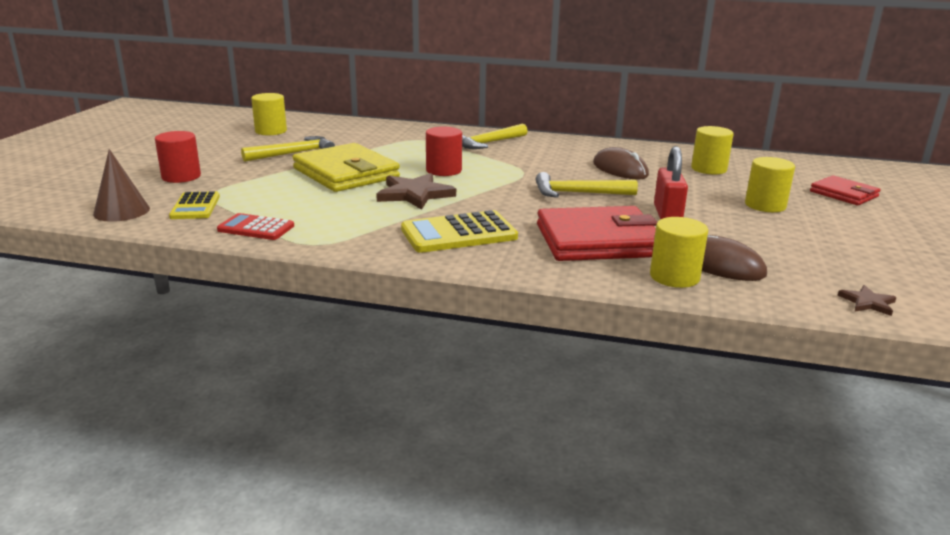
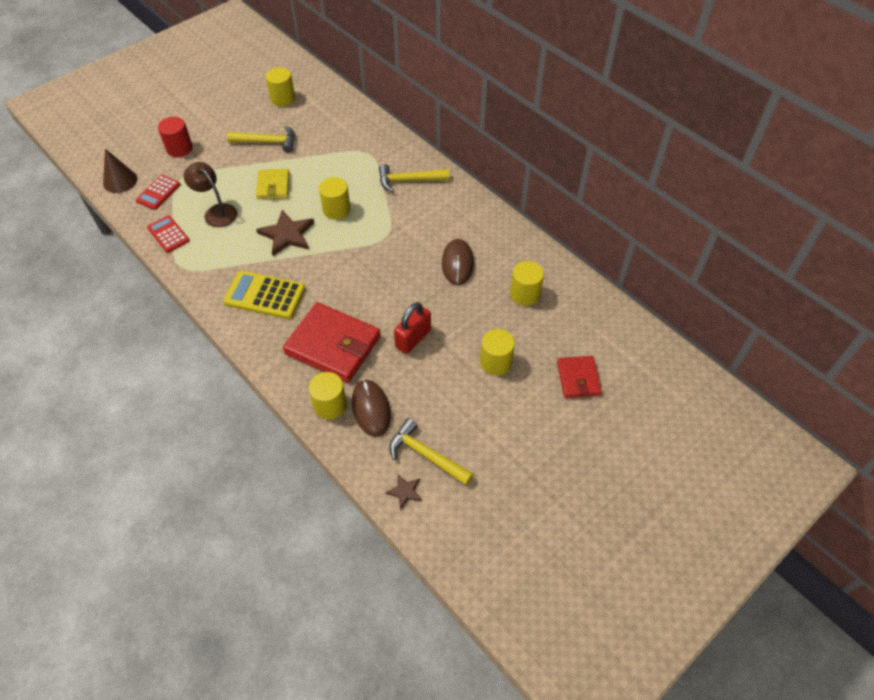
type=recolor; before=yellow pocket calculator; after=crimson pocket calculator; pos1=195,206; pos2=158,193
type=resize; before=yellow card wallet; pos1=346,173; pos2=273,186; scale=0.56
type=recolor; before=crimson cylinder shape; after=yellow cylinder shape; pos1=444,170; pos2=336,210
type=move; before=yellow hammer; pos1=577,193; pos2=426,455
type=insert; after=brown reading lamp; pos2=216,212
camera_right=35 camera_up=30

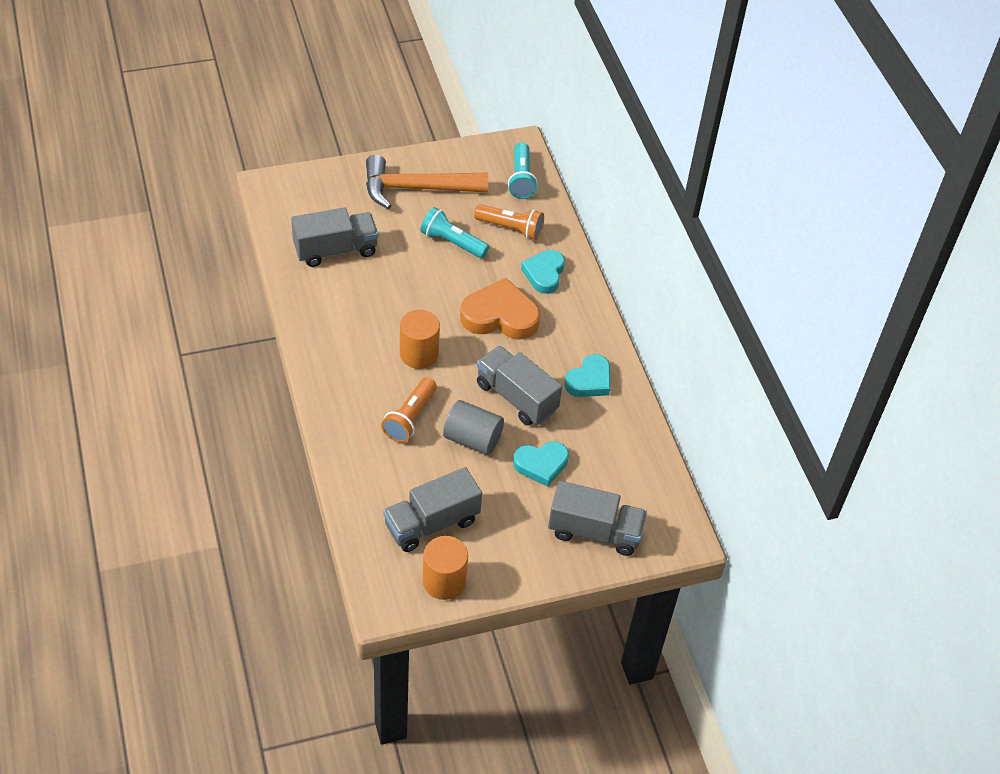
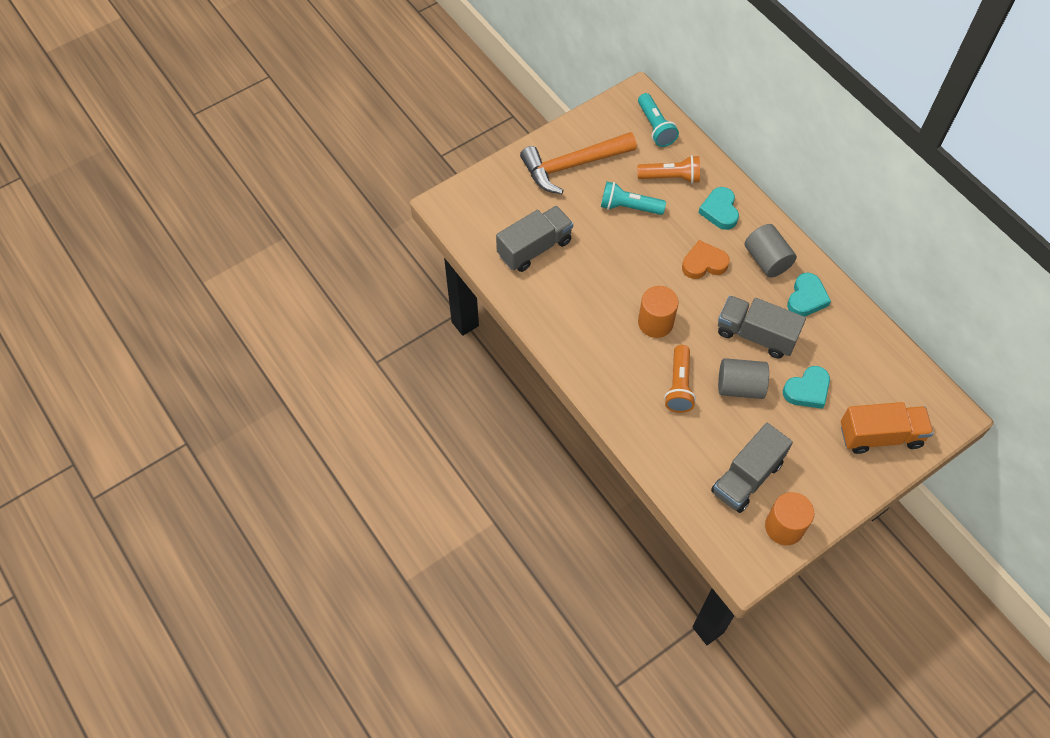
type=resize; before=orange-coloured heart shape; pos1=500,316; pos2=704,263; scale=0.65
type=recolor; before=gray toy truck; after=orange-coloured toy truck; pos1=594,531; pos2=880,436
type=insert; after=gray cylinder shape; pos2=767,260
camera_right=-15 camera_up=10

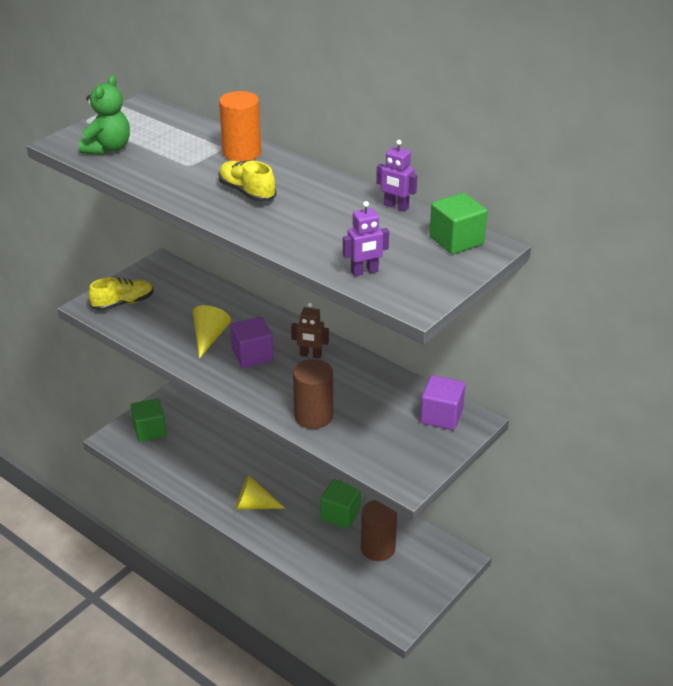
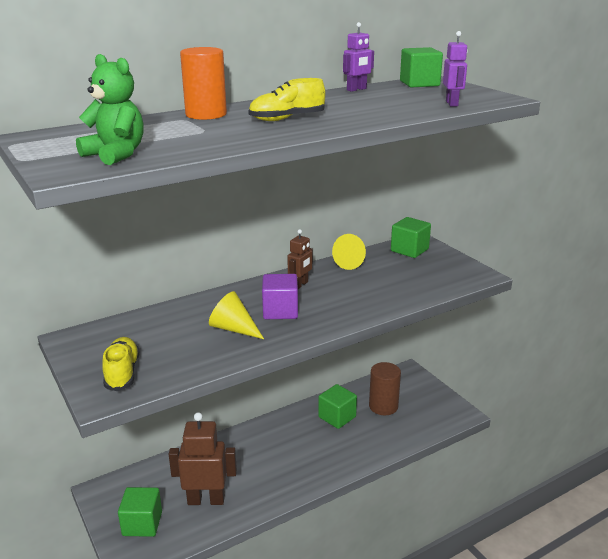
type=move; before=yellow solid cone; pos1=254,505; pos2=352,262
type=delete; before=brown cylinder shape; pos1=313,416
type=recolor; before=purple cube; after=green cube; pos1=441,416; pos2=409,250
type=insert; after=brown toy robot; pos2=206,500
camera_right=-70 camera_up=-10

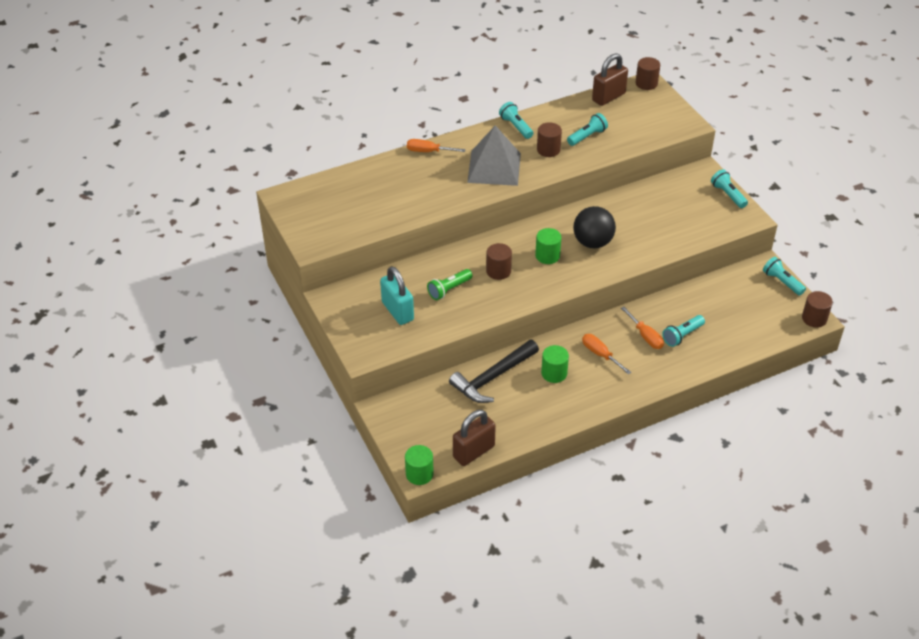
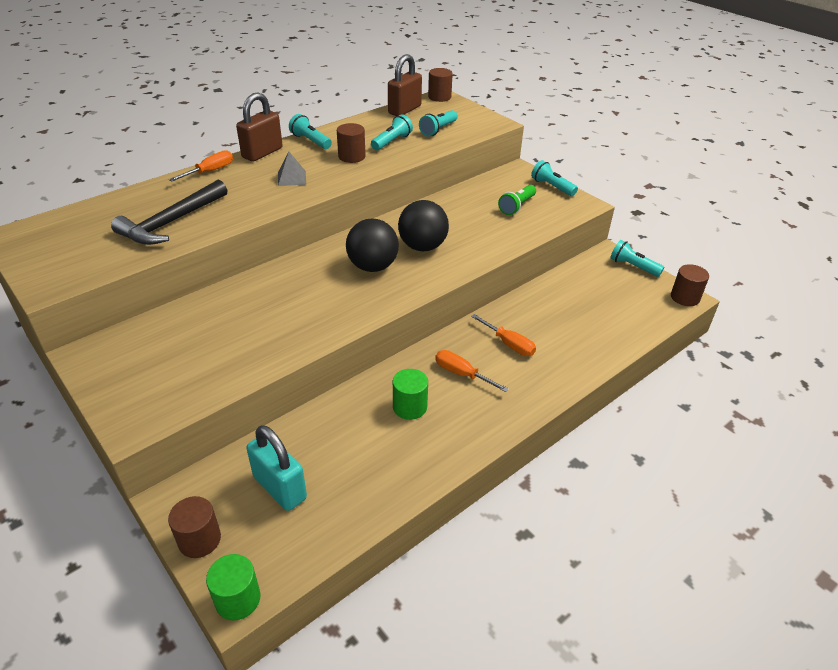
type=move; before=turquoise padlock; pos1=397,311; pos2=280,488
type=rotate; before=orange-coloured screwdriver; pos1=428,151; pos2=210,171; turn=135
type=move; before=green torch; pos1=449,289; pos2=517,206
type=move; before=black hammer; pos1=492,378; pos2=171,223
type=move; before=brown padlock; pos1=473,452; pos2=262,153
type=resize; before=gray pyramid shape; pos1=494,167; pos2=292,178; scale=0.46
type=move; before=brown cylinder shape; pos1=498,271; pos2=199,539
type=replace; before=green cylinder shape; after=black sphere; pos1=547,256; pos2=373,266
type=move; before=turquoise torch; pos1=682,335; pos2=438,130
camera_right=-15 camera_up=-5

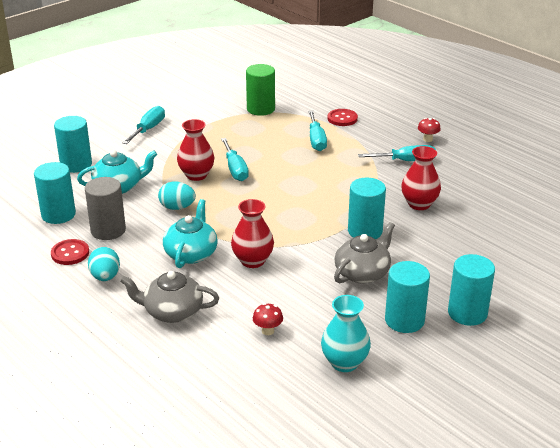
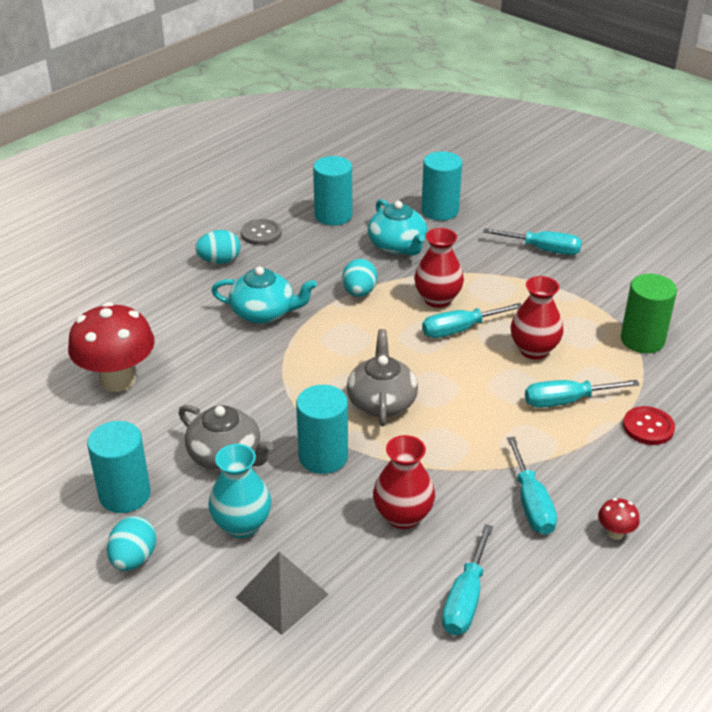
type=recolor; before=crimson sewing button; after=gray sewing button; pos1=70,253; pos2=261,234
type=delete; before=gray cylinder shape; pos1=108,230
type=move; before=gray tea pot; pos1=172,312; pos2=381,401
type=move; before=crimson flower vase; pos1=252,261; pos2=534,350
type=resize; before=crimson fungus; pos1=268,331; pos2=118,380; scale=2.4
type=move; before=turquoise flower vase; pos1=344,362; pos2=242,525
type=replace; before=turquoise cylinder shape; after=turquoise toy egg; pos1=467,313; pos2=134,559
type=insert; after=gray pyramid shape; pos2=282,596
type=insert; after=turquoise screwdriver; pos2=465,599
camera_right=85 camera_up=5

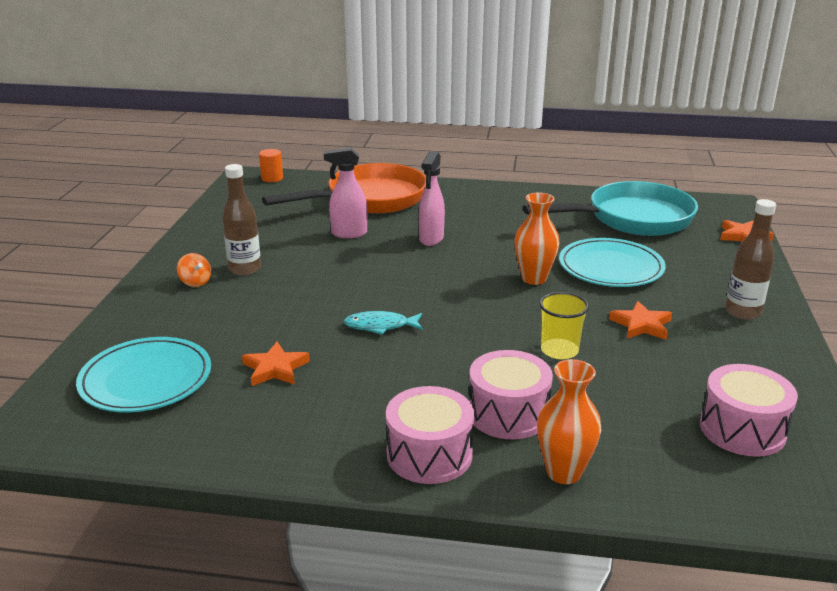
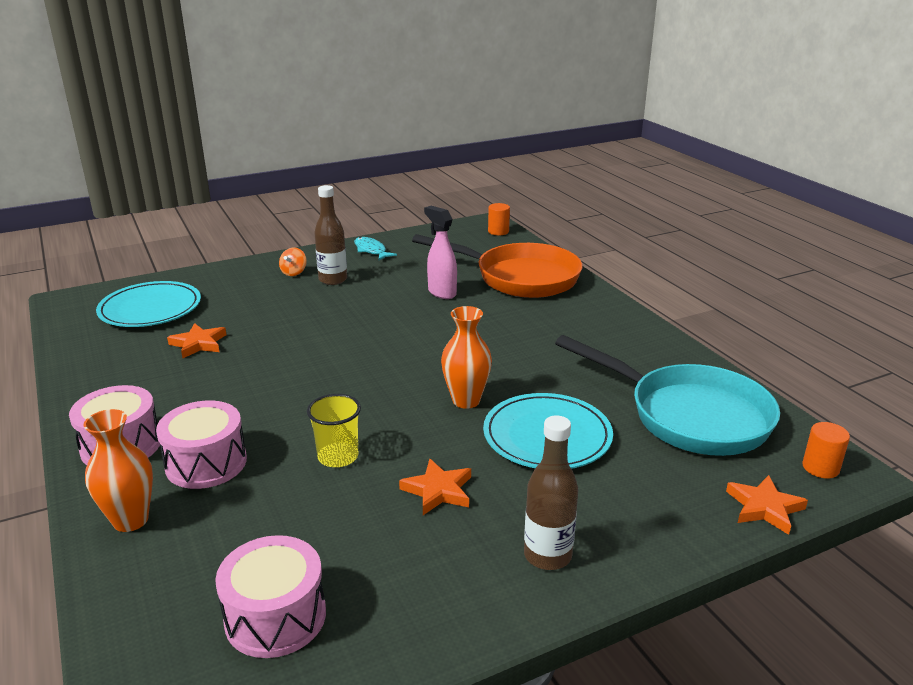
type=move; before=turquoise toy fish; pos1=380,326; pos2=371,250
type=delete; before=rose-pink spray bottle; pos1=431,239
type=insert; after=orange-coloured cylinder shape; pos2=820,468
camera_right=55 camera_up=0

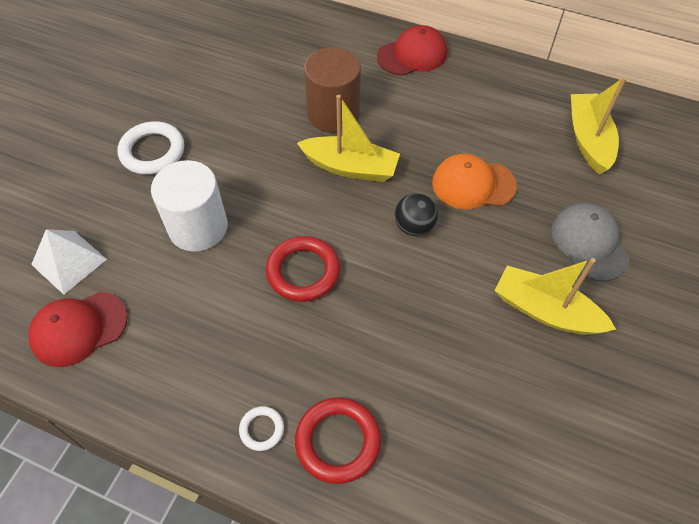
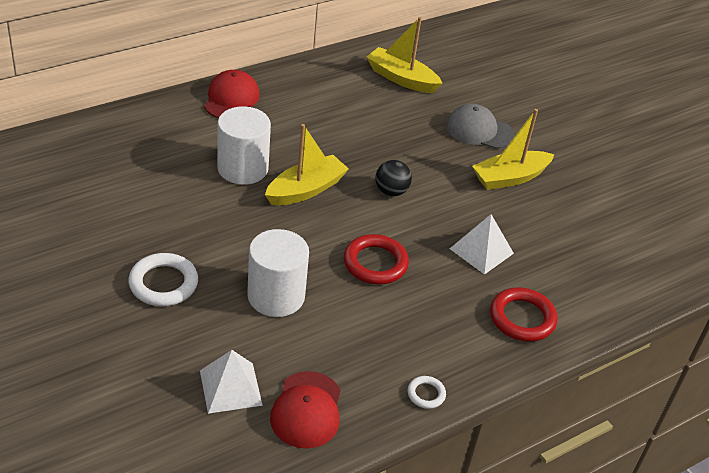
type=move; before=white torus; pos1=262,429; pos2=426,394
type=recolor; before=brown cylinder shape; after=white cylinder shape; pos1=333,113; pos2=242,168
type=delete; before=orange-coloured cap; pos1=473,184
type=insert; after=white pyramid shape; pos2=481,251
camera_right=-60 camera_up=-15

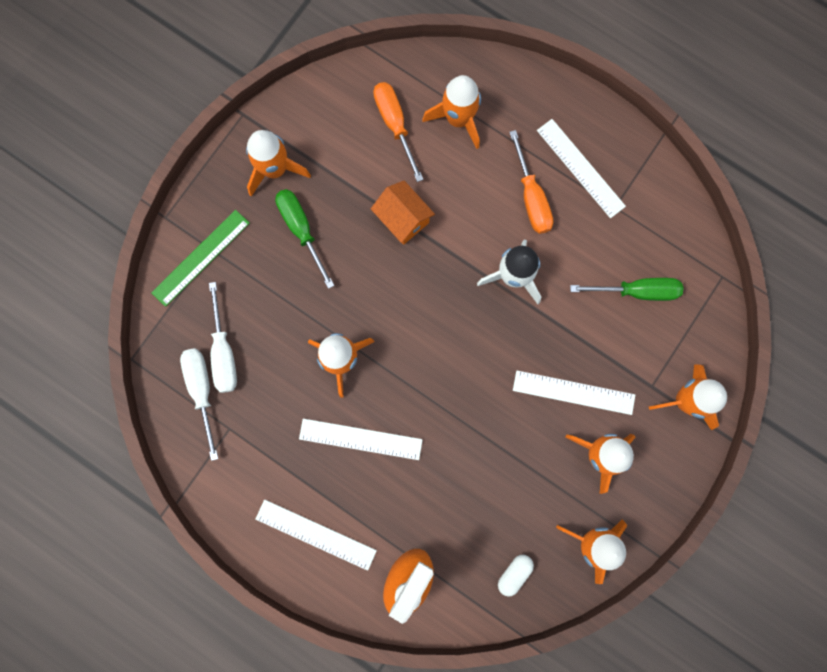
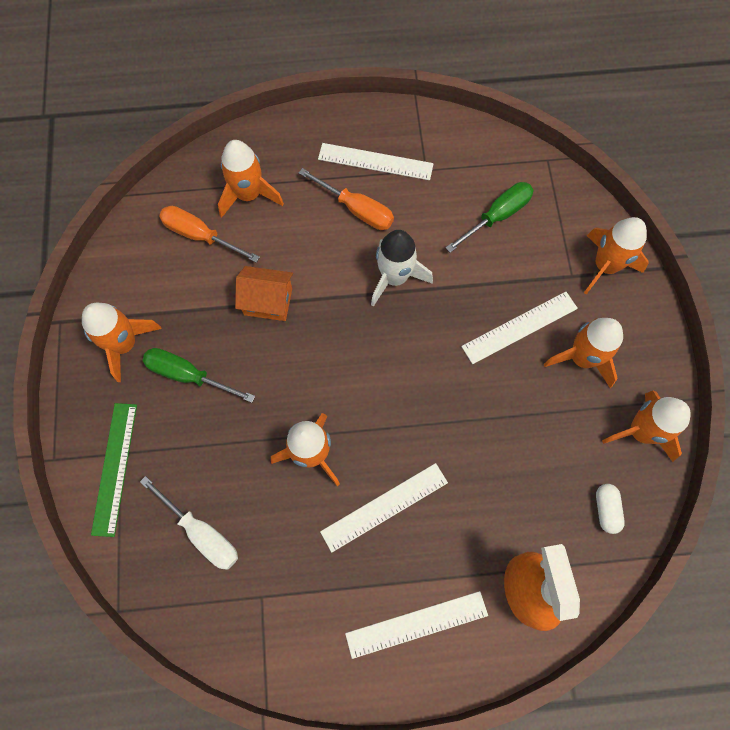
type=delete; before=white screwdriver; pos1=202,390
camera_right=-40 camera_up=-10

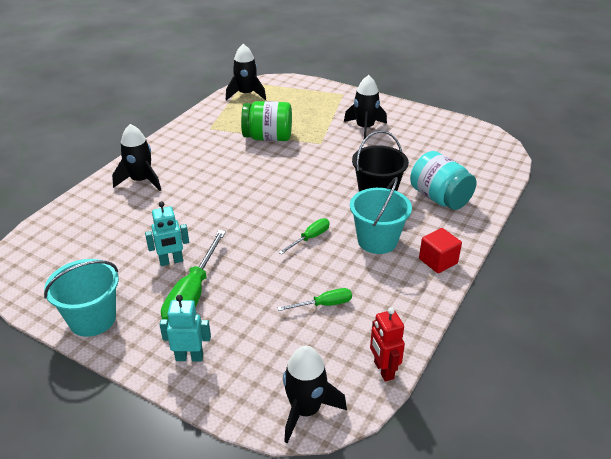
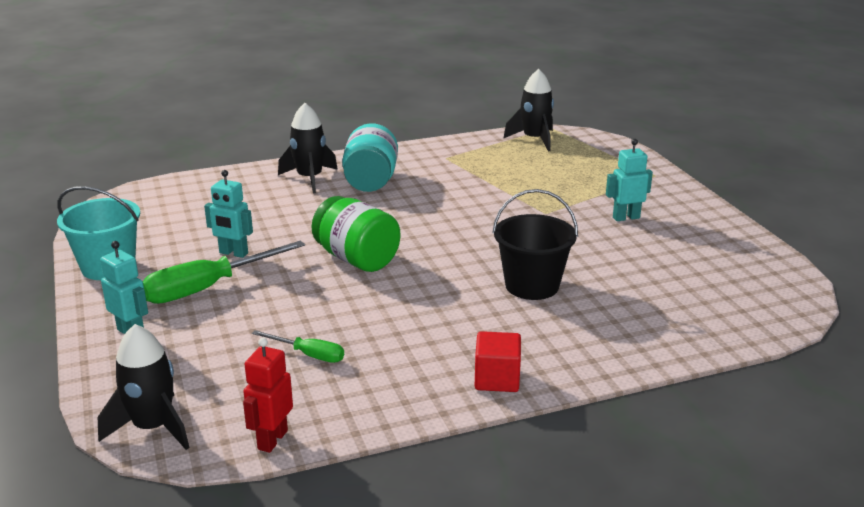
type=move; before=green jam jar; pos1=268,137; pos2=357,259
type=delete; before=green screwdriver; pos1=310,238
type=replace; before=black toy rocket; after=turquoise toy robot; pos1=365,128; pos2=626,217
type=delete; before=turquoise sand bucket; pos1=377,241
type=move; before=turquoise jam jar; pos1=439,198; pos2=371,181
camera_right=40 camera_up=-10

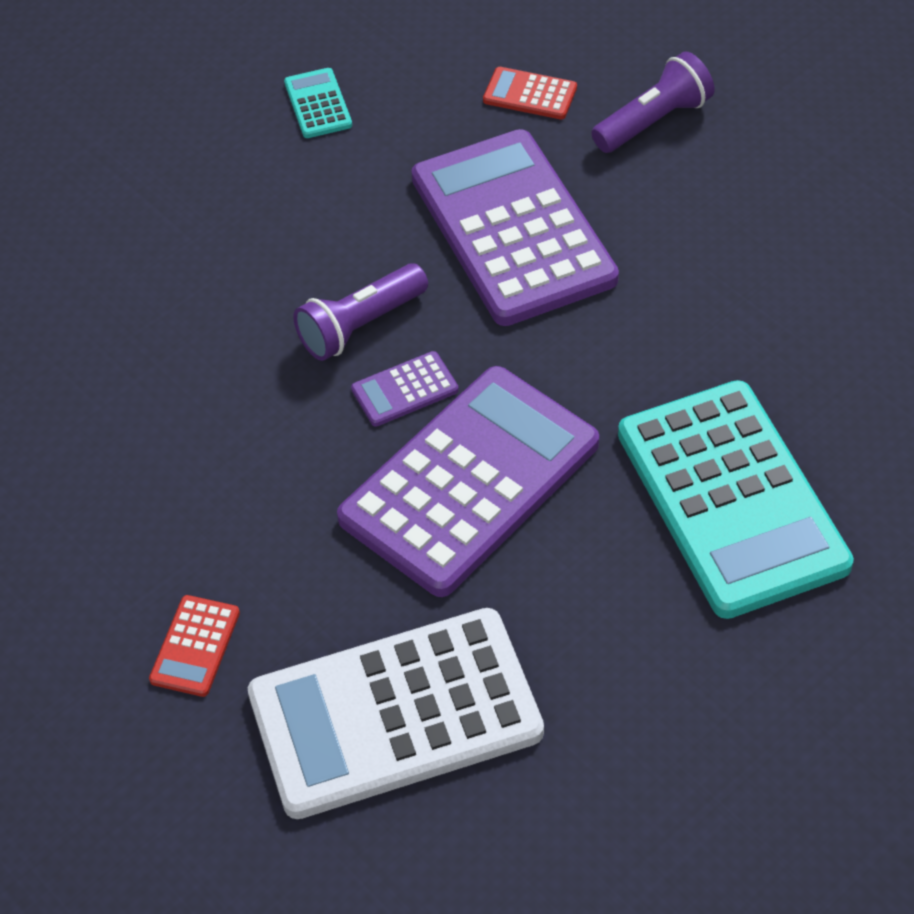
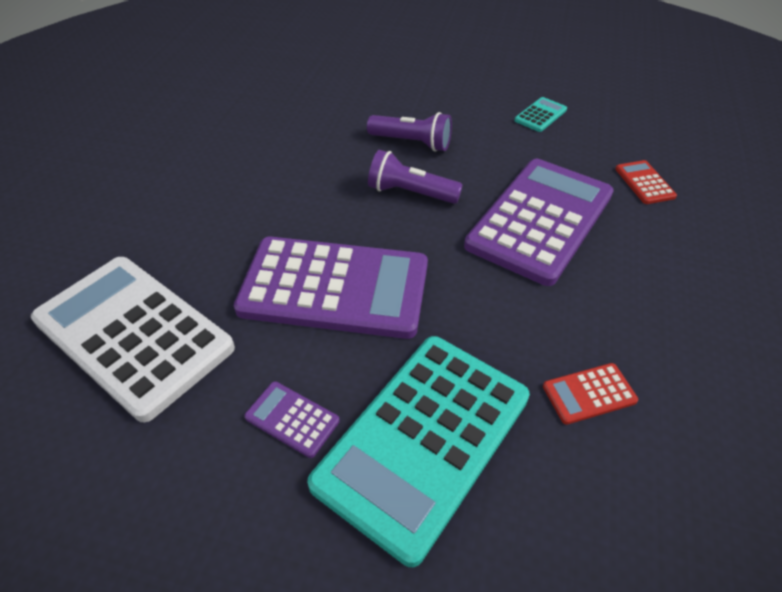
type=move; before=crimson pocket calculator; pos1=195,646; pos2=589,394
type=move; before=purple pocket calculator; pos1=405,390; pos2=292,419
type=move; before=purple torch; pos1=654,121; pos2=412,143
camera_right=55 camera_up=-5

